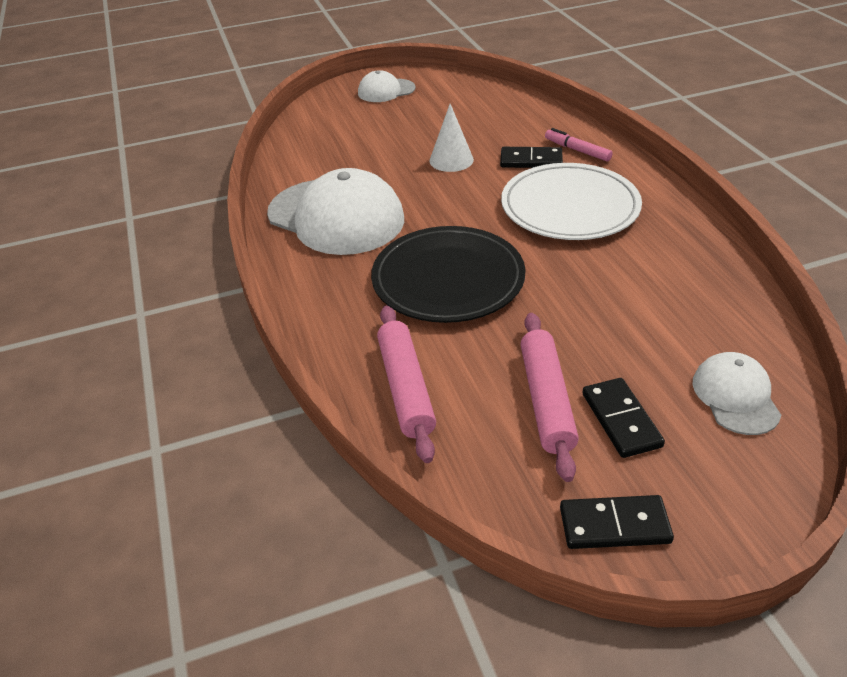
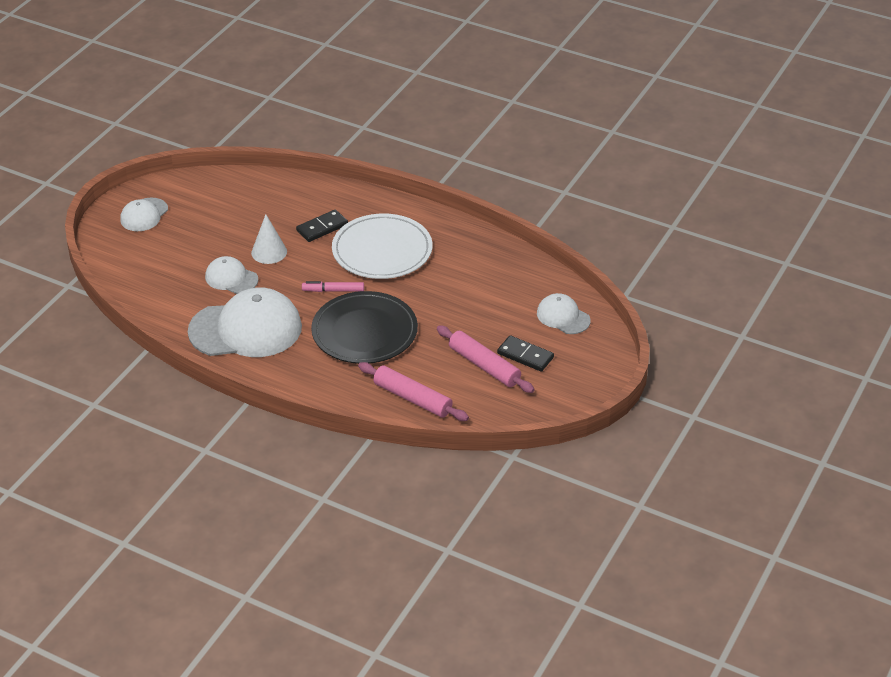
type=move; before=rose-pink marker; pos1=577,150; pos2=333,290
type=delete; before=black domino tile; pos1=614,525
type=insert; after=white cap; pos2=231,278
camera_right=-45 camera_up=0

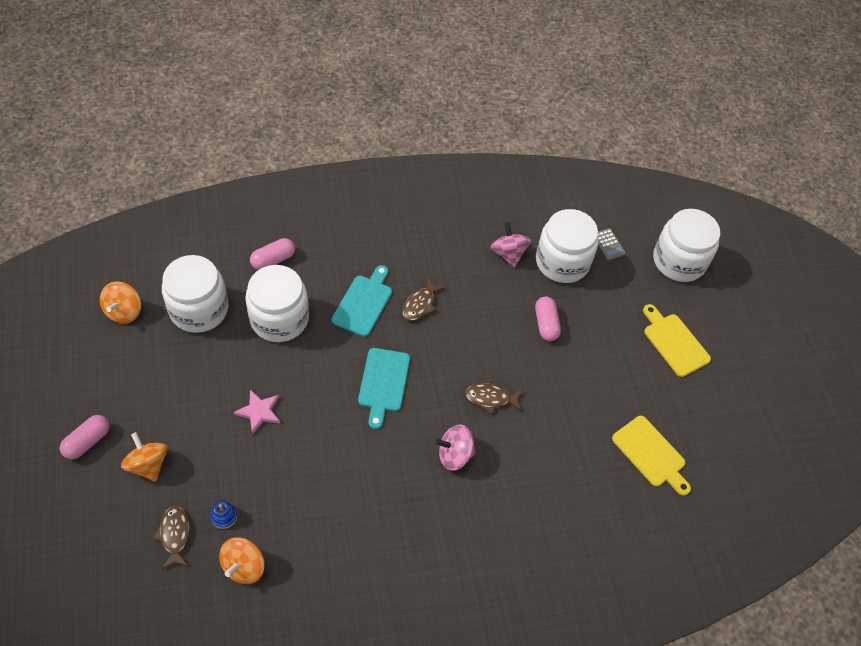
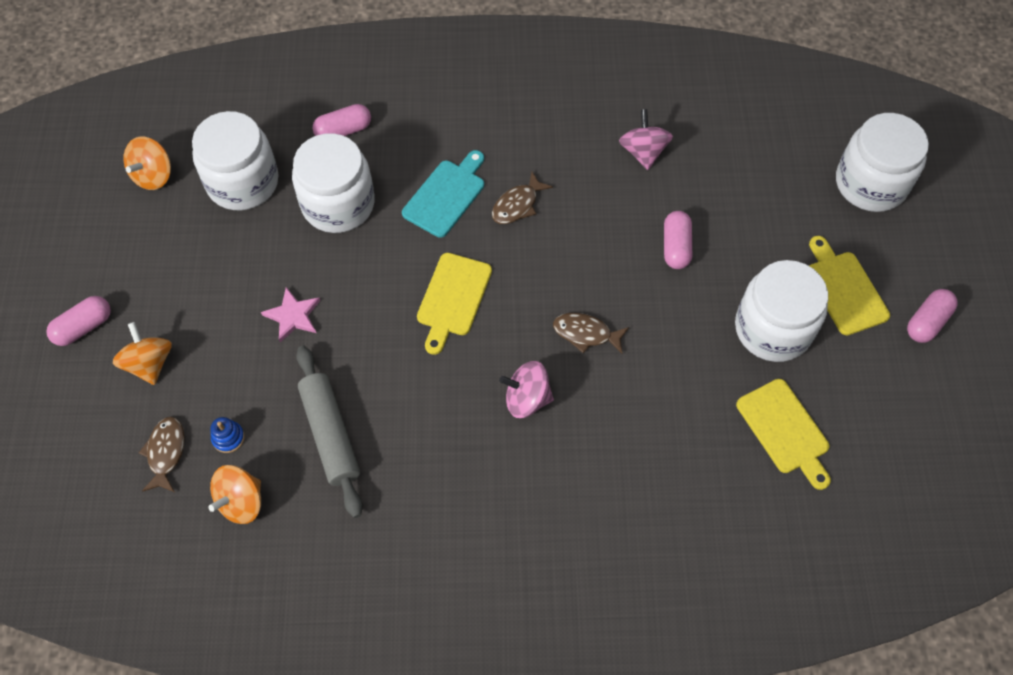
type=recolor; before=turquoise bread board; after=yellow bread board; pos1=383,383; pos2=453,298
type=move; before=white jam jar; pos1=562,262; pos2=773,329
type=delete; before=gray pocket calculator; pos1=608,244
type=insert; after=gray pastry roller; pos2=330,434
type=insert; after=rose-pink pill; pos2=927,322
camera_right=15 camera_up=5

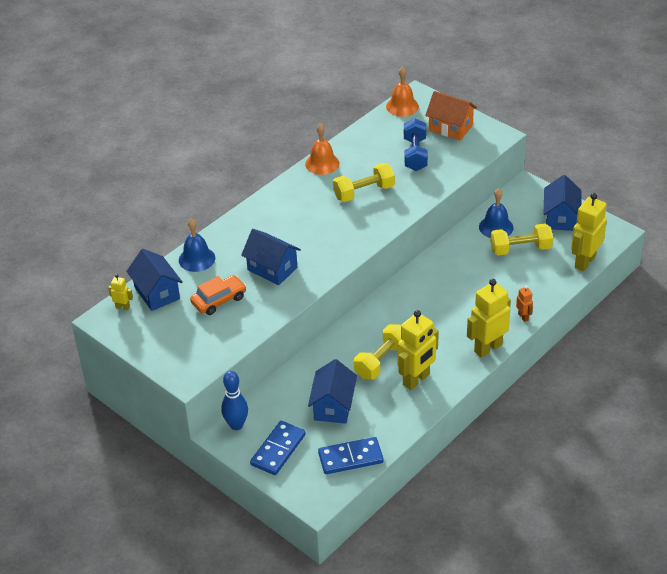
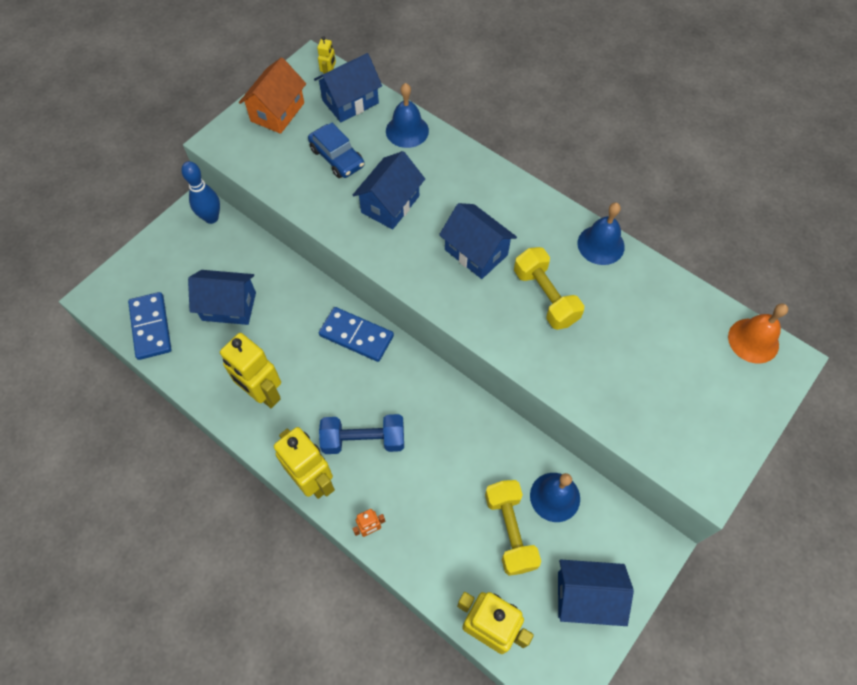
type=recolor; before=orange-coloured car; after=blue car; pos1=219,300; pos2=337,157
type=move; before=blue domino tile; pos1=278,450; pos2=356,336
type=recolor; before=orange-coloured hand bell; after=blue hand bell; pos1=322,163; pos2=601,245
type=delete; before=yellow free weight; pos1=381,361
type=move; before=blue free weight; pos1=415,154; pos2=363,440
type=move; before=orange-coloured house; pos1=450,128; pos2=277,112
type=insert; after=blue house; pos2=476,252
camera_right=85 camera_up=20

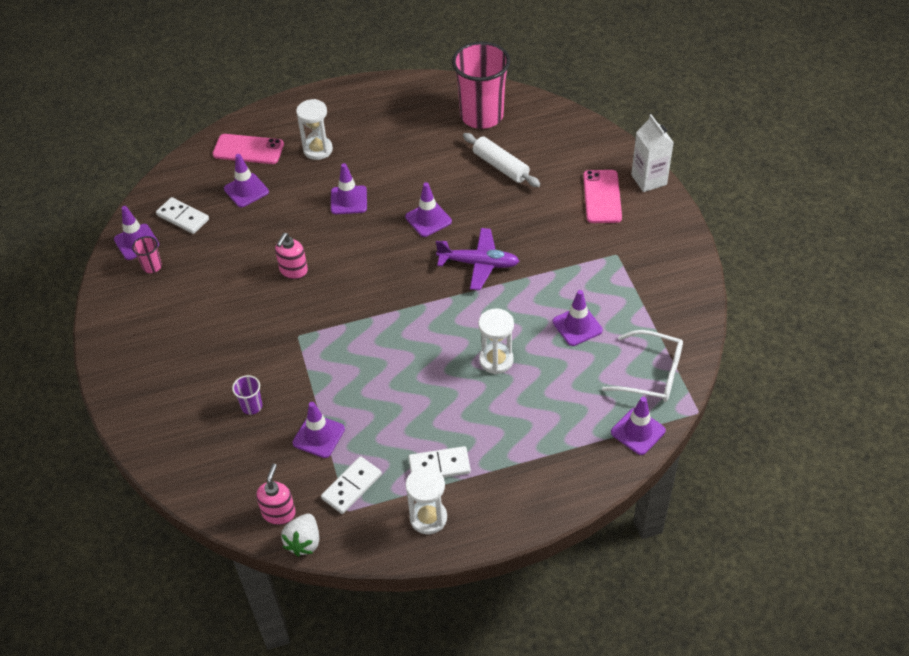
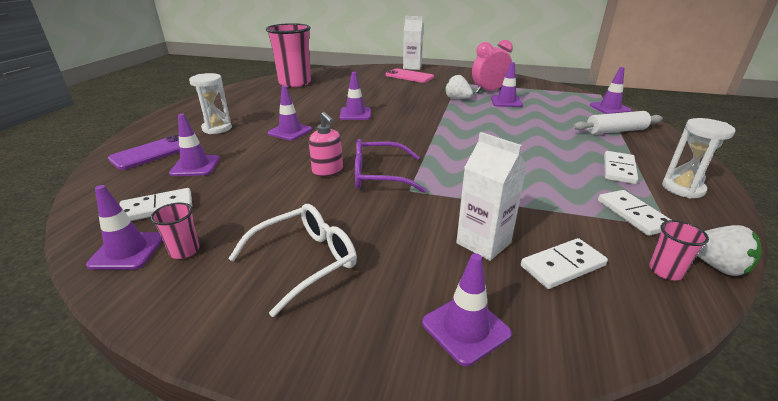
type=recolor; before=rose-pink mobile phone; after=purple mobile phone; pos1=248,149; pos2=153,152
type=replace; before=purple beaker; after=white milk carton; pos1=252,406; pos2=483,243
type=replace; before=rose-pink soap dispenser; after=rose-pink beaker; pos1=279,513; pos2=665,271
type=move; before=purple road cone; pos1=318,436; pos2=465,328
type=delete; before=purple aeroplane; pos1=479,264
type=move; before=white pastry roller; pos1=500,166; pos2=615,131
type=delete; before=white hourglass; pos1=496,360
type=move; before=white glasses; pos1=651,374; pos2=305,261
type=insert; after=purple glasses; pos2=379,176
type=insert; after=white berry; pos2=457,99
type=insert; after=rose-pink alarm clock; pos2=489,91
type=insert; after=white domino tile; pos2=563,266
camera_right=-60 camera_up=-20

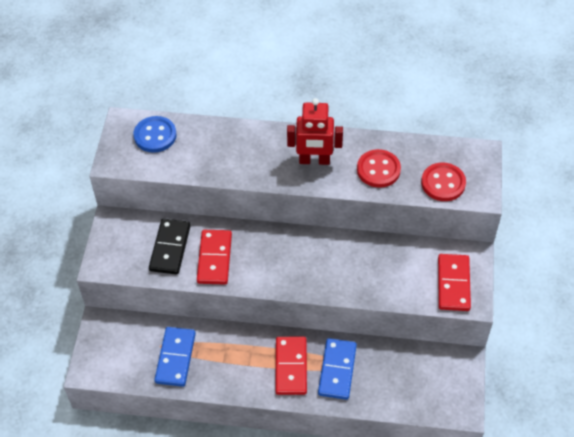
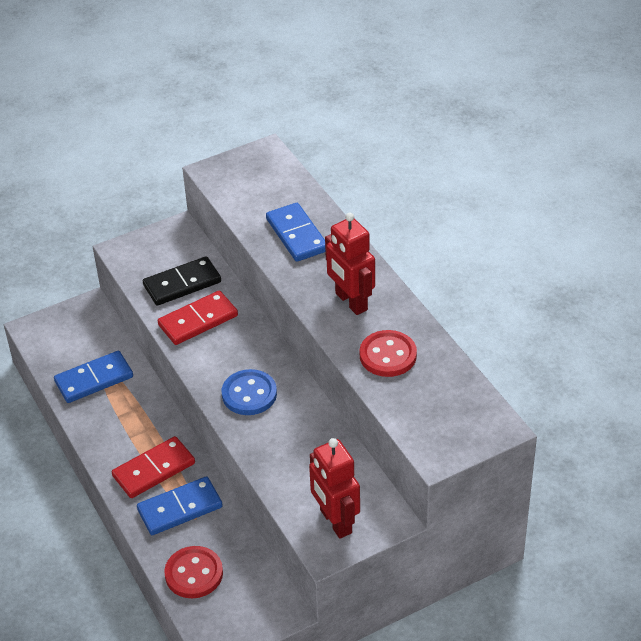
type=move; before=blue sewing button; pos1=155,135; pos2=249,394
type=move; before=crimson sewing button; pos1=443,183; pos2=194,574
type=replace; before=crimson domino tile; after=crimson toy robot; pos1=453,284; pos2=335,522
type=insert; after=blue domino tile; pos2=297,235
camera_right=55 camera_up=-10

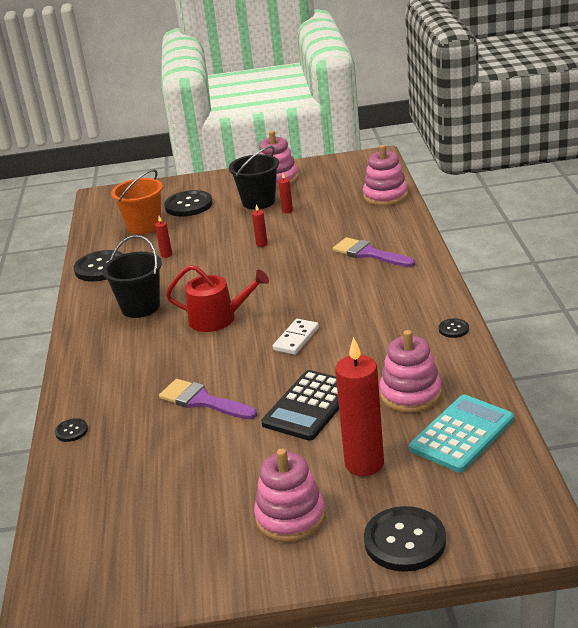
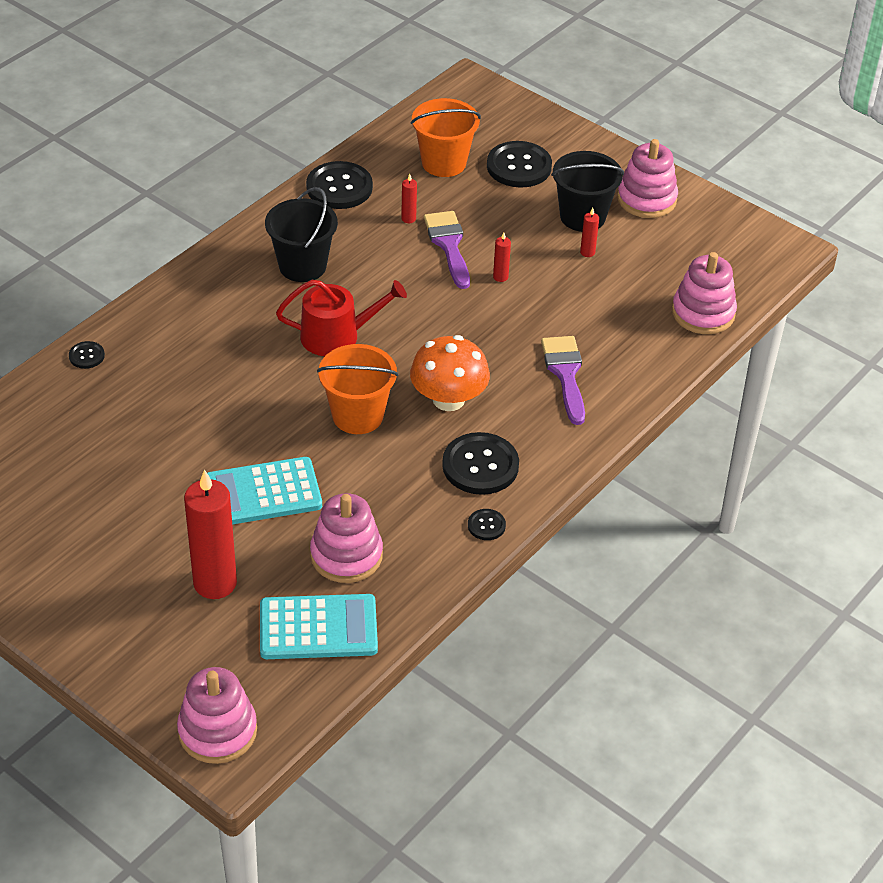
type=move; before=purple paintbrush; pos1=202,401; pos2=448,245
type=rotate; before=crimson sprinkling can; pos1=218,318; pos2=337,336; turn=-60
type=move; before=rose-pink ring stacker; pos1=290,517; pos2=217,731
type=recolor; before=black pocket calculator; after=turquoise pocket calculator; pos1=309,406; pos2=263,493
type=replace; before=white domino tile; after=orange-coloured sand bucket; pos1=296,339; pos2=357,415
type=move; before=black sewing button; pos1=404,541; pos2=480,465
type=insert; after=orange-coloured fungus; pos2=448,399
camera_right=40 camera_up=15

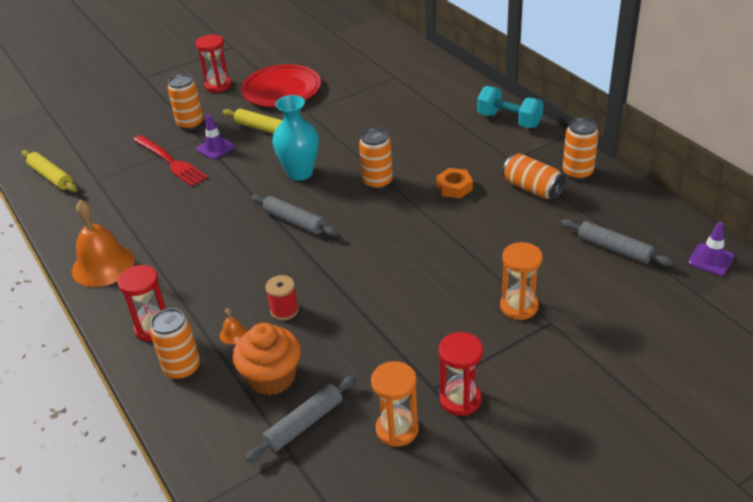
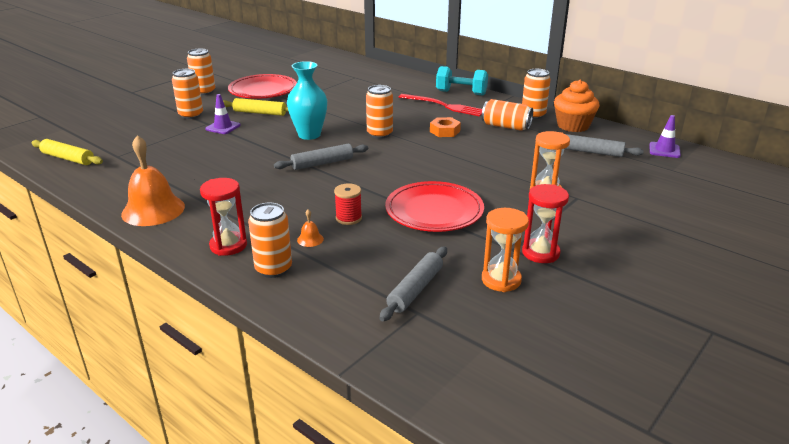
type=move; before=crimson dinner fork; pos1=170,162; pos2=444,106
type=replace; before=crimson hourglass; after=orange-coloured soda can; pos1=218,85; pos2=204,92
type=move; before=orange-coloured cupcake; pos1=271,377; pos2=573,126
type=rotate; before=gray pastry roller; pos1=294,221; pos2=322,163; turn=-45
type=insert; after=crimson flat dish; pos2=434,211
camera_right=-20 camera_up=-10

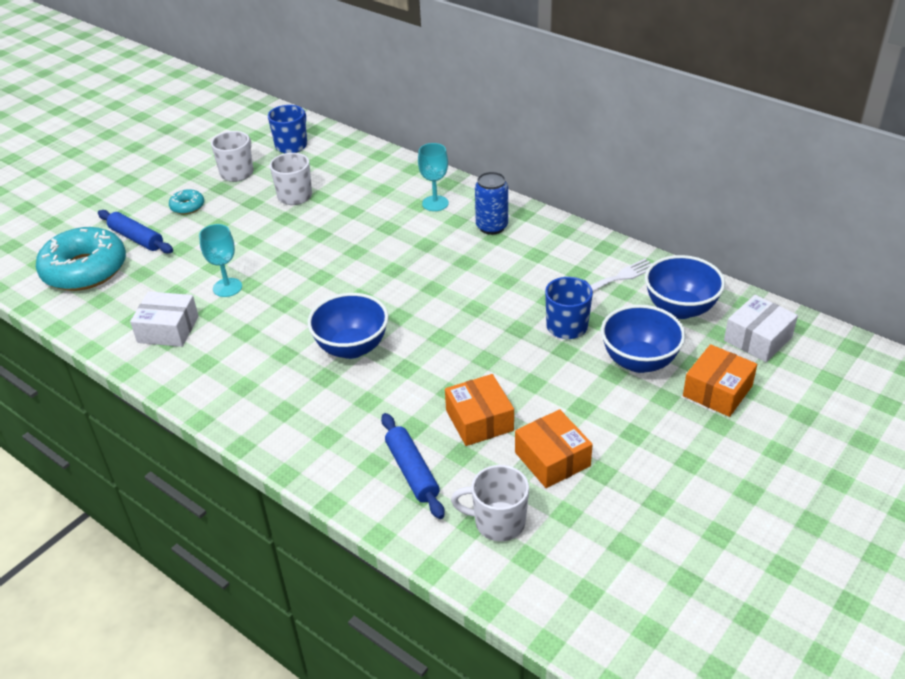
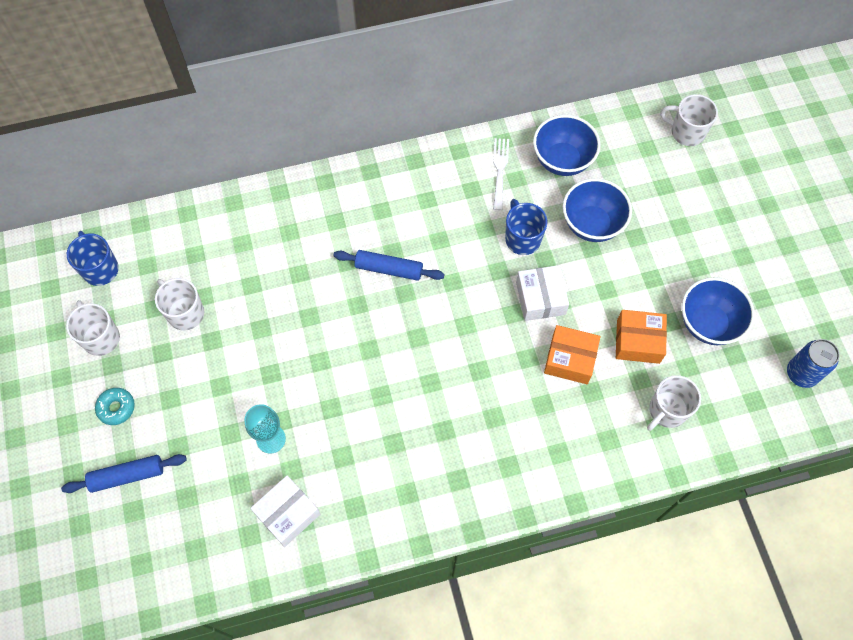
type=delete; before=turquoise donut; pos1=85,270
type=move; before=blue bowl; pos1=352,347; pos2=708,323
type=move; before=blue pastry roller; pos1=412,471; pos2=389,269
type=delete; before=turquoise chalice; pos1=435,203
type=move; before=blue soda can; pos1=492,227; pos2=801,373
type=delete; before=orange-coloured package; pos1=717,391
type=move; before=white package; pos1=758,339; pos2=540,298
type=insert; after=white mug; pos2=686,132
camera_right=-55 camera_up=25

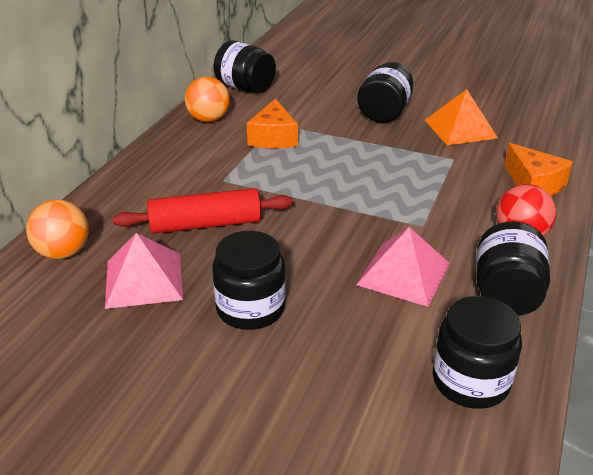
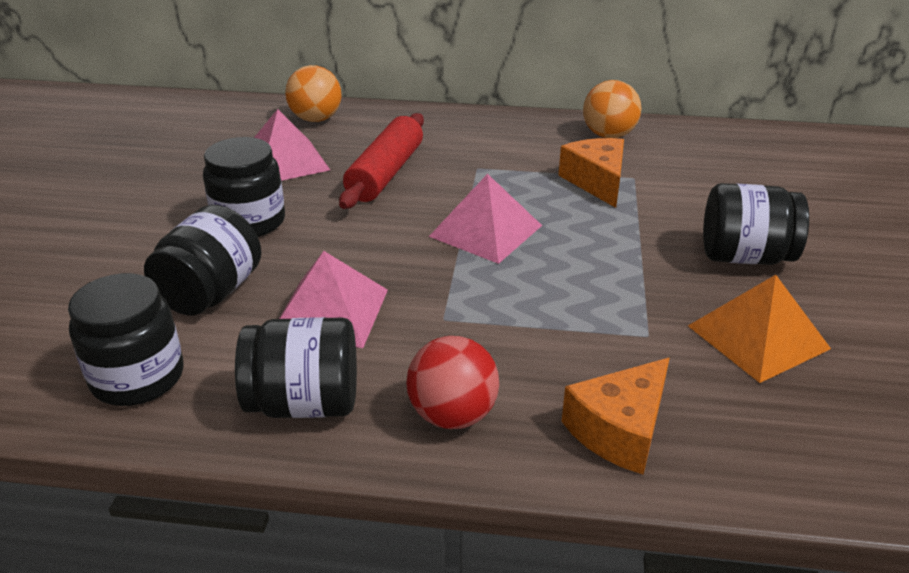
type=rotate; before=crimson pastry roller; pos1=205,224; pos2=386,173; turn=45
type=move; before=black jam jar; pos1=245,88; pos2=211,293
type=rotate; before=orange-coloured piece of cheese; pos1=273,138; pos2=596,182; turn=90
type=insert; after=rose-pink pyramid shape; pos2=485,230
camera_right=75 camera_up=0

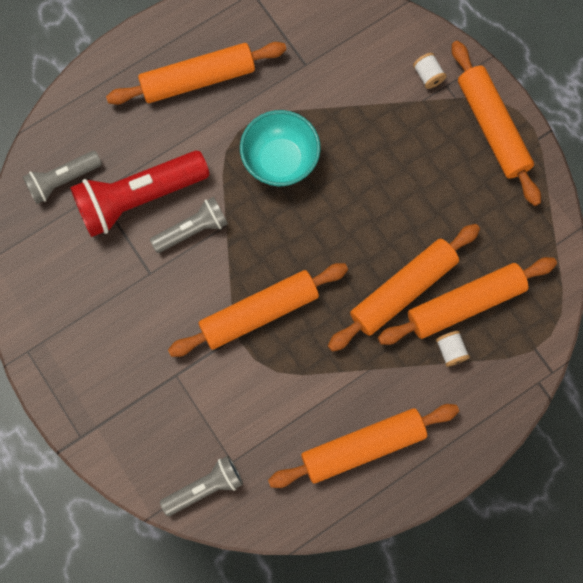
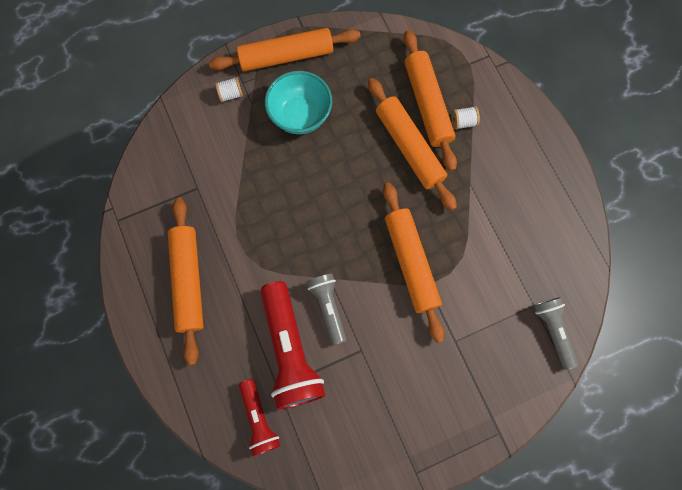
type=recolor; before=gray torch; after=crimson torch; pos1=63,180; pos2=259,419
type=move; before=turquoise bowl; pos1=280,161; pos2=300,115
type=delete; before=orange-coloured pastry roller; pos1=363,447
camera_right=-80 camera_up=0

